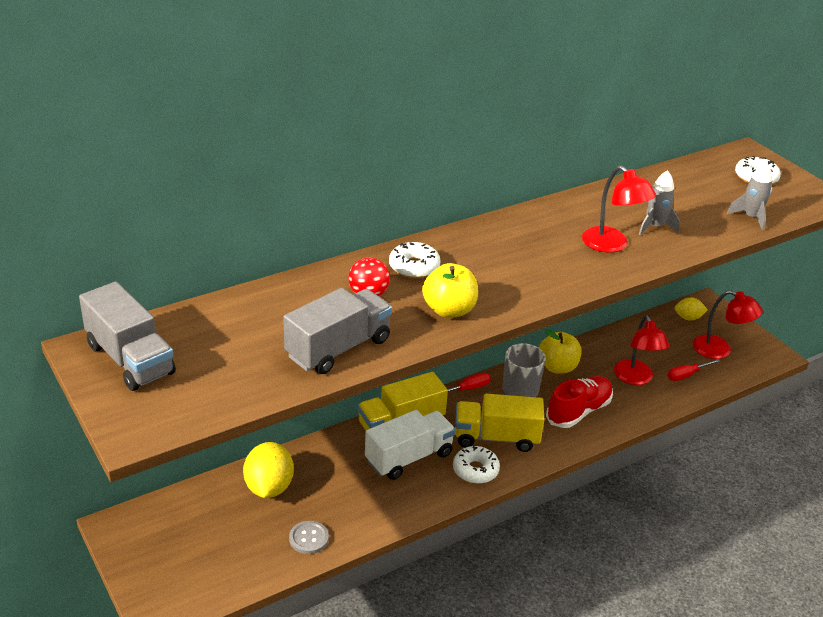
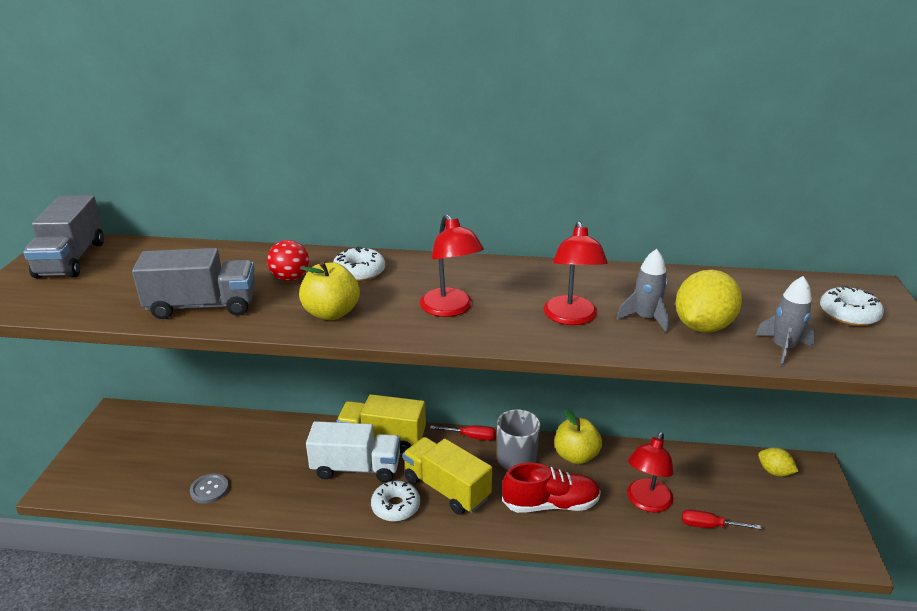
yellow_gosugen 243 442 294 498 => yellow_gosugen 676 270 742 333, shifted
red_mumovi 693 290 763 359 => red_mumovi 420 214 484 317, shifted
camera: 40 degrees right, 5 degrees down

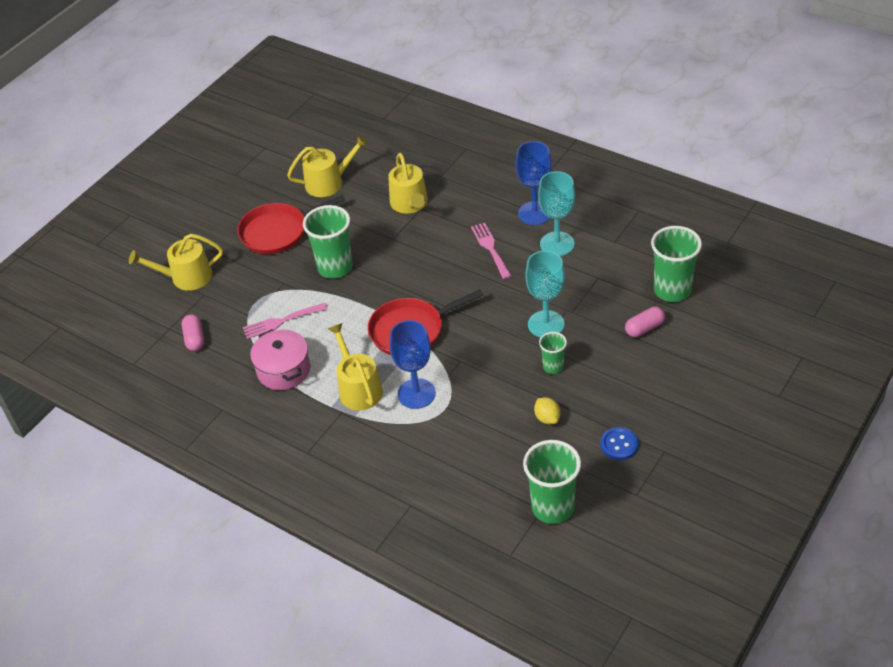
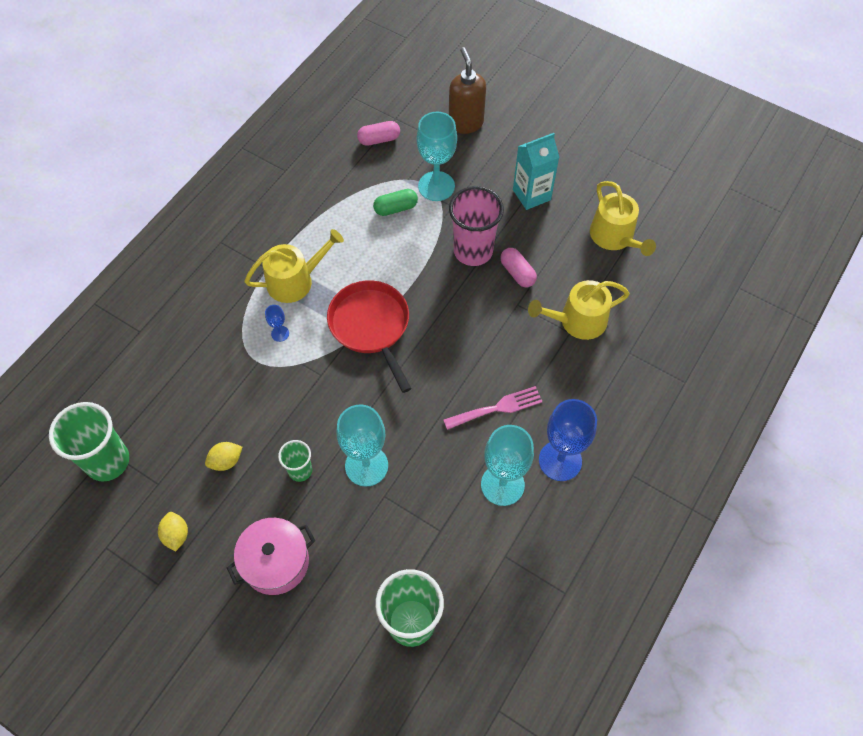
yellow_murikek 129 234 223 291 => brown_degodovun 449 47 486 134
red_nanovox 237 195 345 254 => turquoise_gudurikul 513 133 559 210
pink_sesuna 243 303 328 339 => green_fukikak 373 189 418 216
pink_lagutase 250 329 310 390 => pink_lagutase 227 518 315 595, shifted
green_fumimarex 303 205 353 279 => pink_fumimarex 449 186 504 266
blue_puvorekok 389 320 436 409 => blue_puvorekok 265 305 289 342, x0.45
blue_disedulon 600 427 639 460 => yellow_gosugen 158 512 188 552
pink_fukikak 625 307 665 337 => pink_fukikak 500 248 537 287, shifted
nothing => turquoise_puvorekok 417 112 457 201
camera: 85 degrees right, 15 degrees up

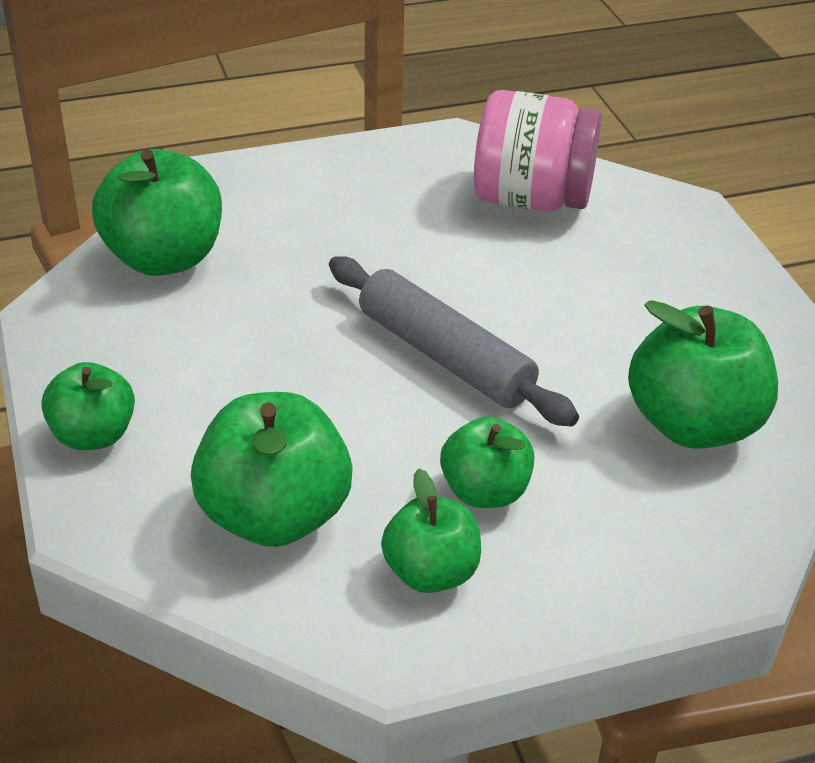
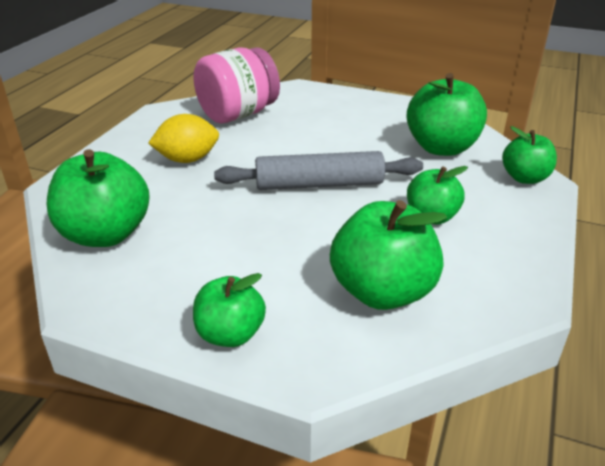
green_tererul 381 469 481 593 => green_tererul 502 126 557 184, shifted
nothing => yellow_gosugen 148 114 219 163
camera: 50 degrees left, 5 degrees down

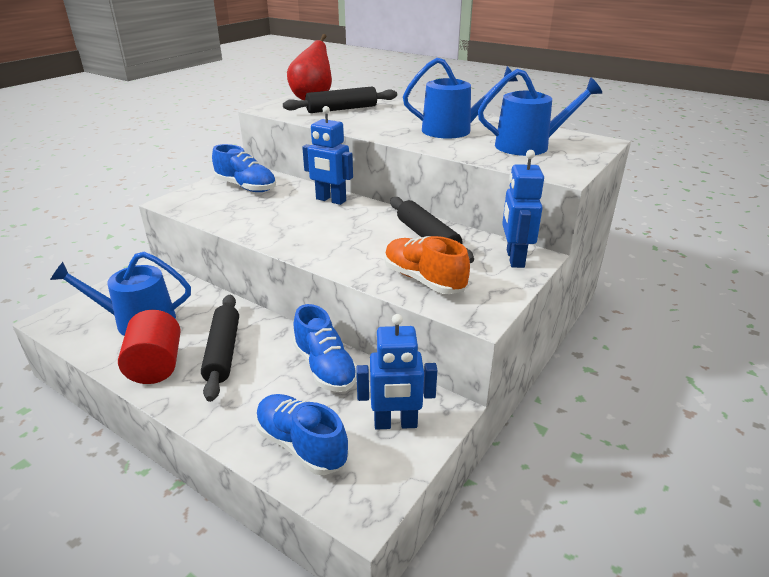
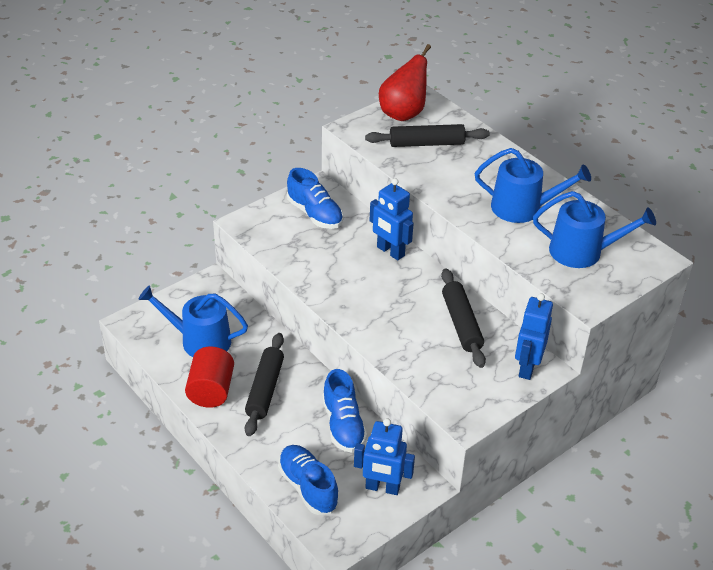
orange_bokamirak 384 236 470 294 => nothing
camera: 15 degrees right, 10 degrees up

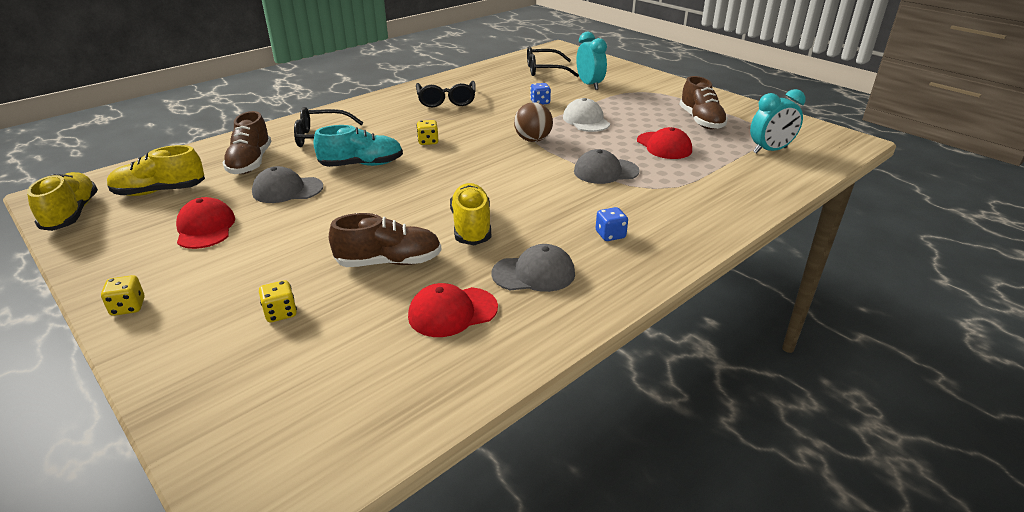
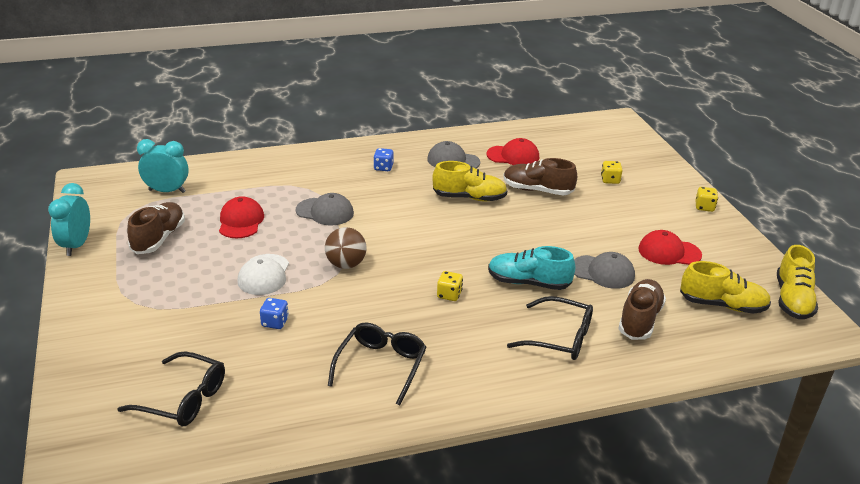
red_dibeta 176 197 235 249 => red_dibeta 638 230 702 265, 90 degrees clockwise
yellow_bokamirak 450 183 491 245 => yellow_bokamirak 432 161 507 201, 105 degrees counterclockwise
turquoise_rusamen 576 32 607 90 => turquoise_rusamen 48 183 90 256, shifted
camera: 155 degrees left, 0 degrees up

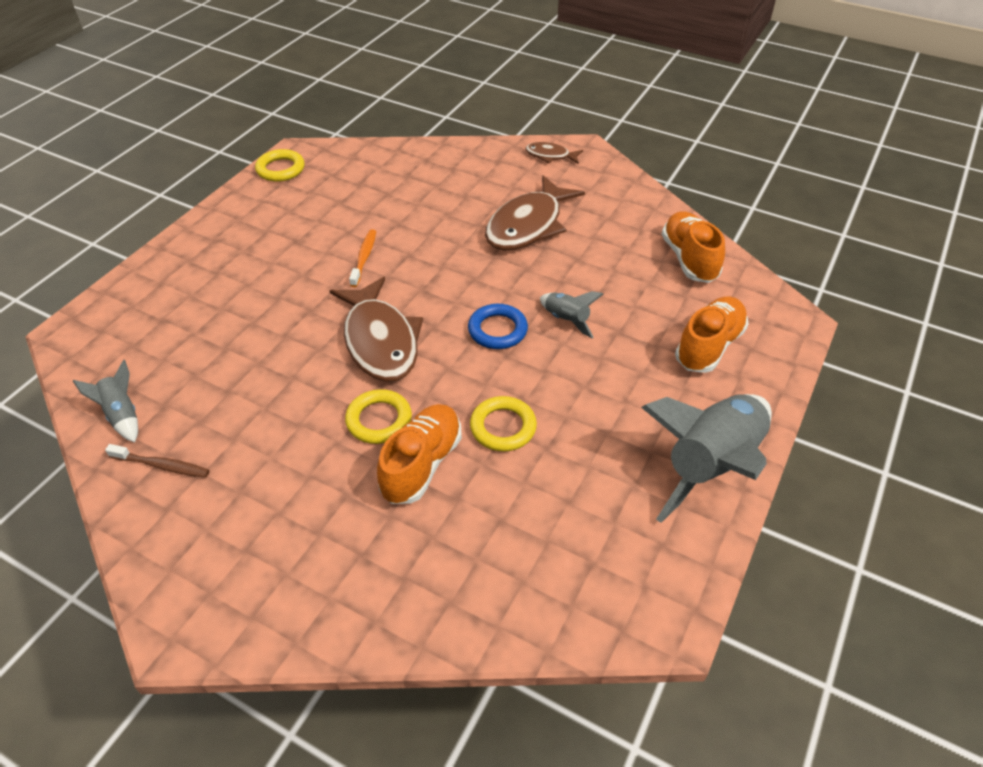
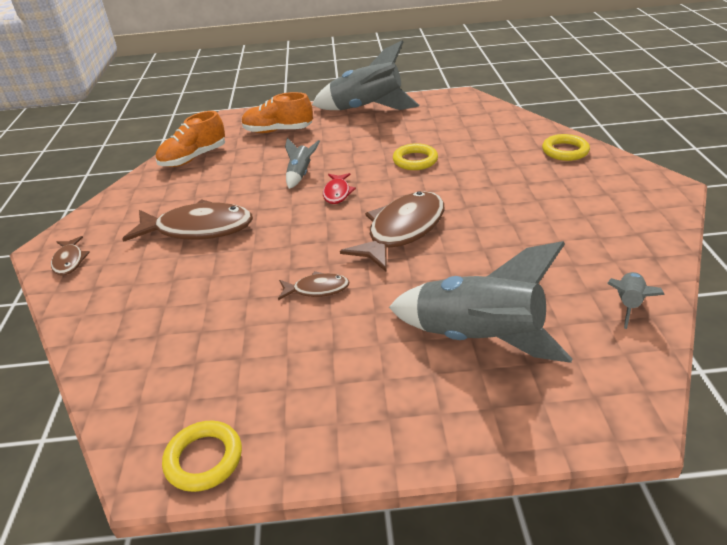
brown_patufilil 105 444 210 478 => nothing
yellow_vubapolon 345 389 412 444 => yellow_vubapolon 542 134 590 161, shifted
orange_patufilil 349 229 376 287 => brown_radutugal 278 271 350 300
orange_bokamirak 377 404 462 504 => nothing
blue_vubapolon 468 304 528 349 => red_radutugal 323 173 356 204
nothing => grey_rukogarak 389 241 573 363
camera: 120 degrees left, 10 degrees down

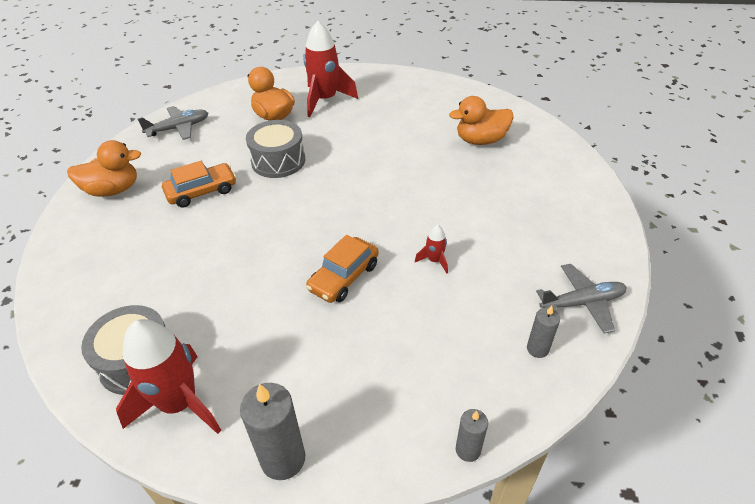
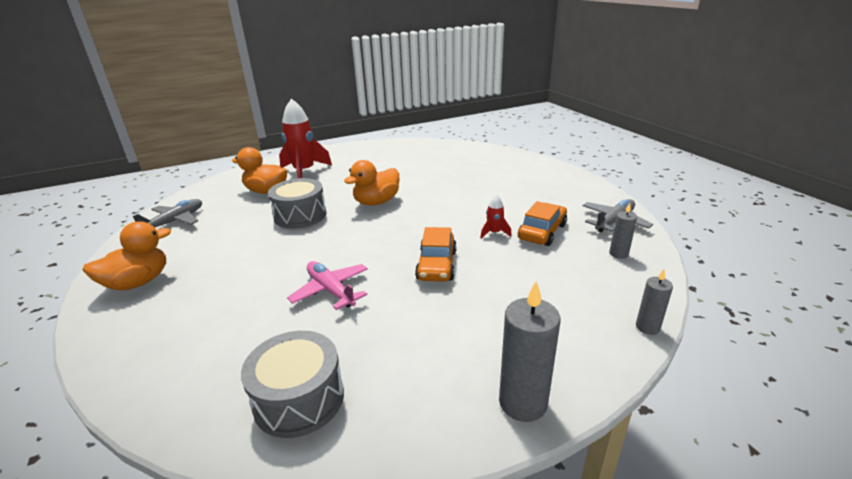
red_rukogarak 116 319 221 434 => nothing
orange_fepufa 162 161 236 208 => orange_fepufa 518 201 567 246, shifted
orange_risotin 449 96 514 145 => orange_risotin 344 160 399 205, shifted
nothing => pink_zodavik 287 261 368 310
camera: 30 degrees left, 15 degrees down

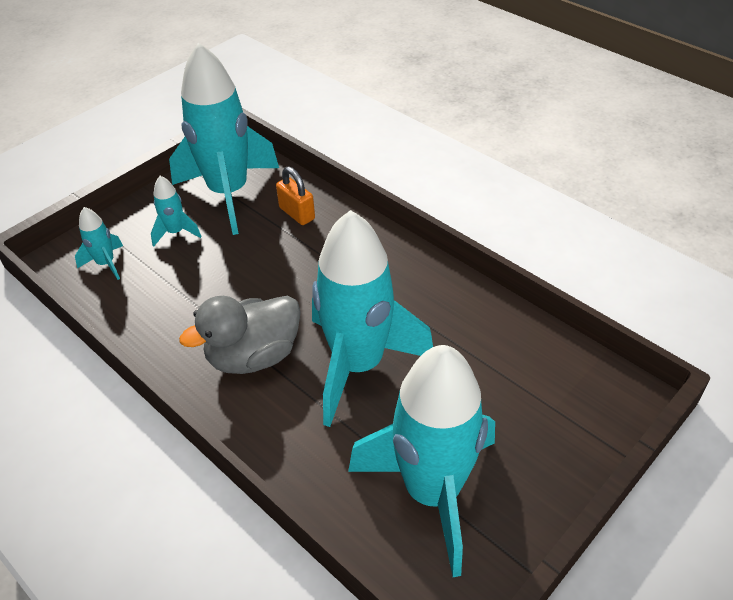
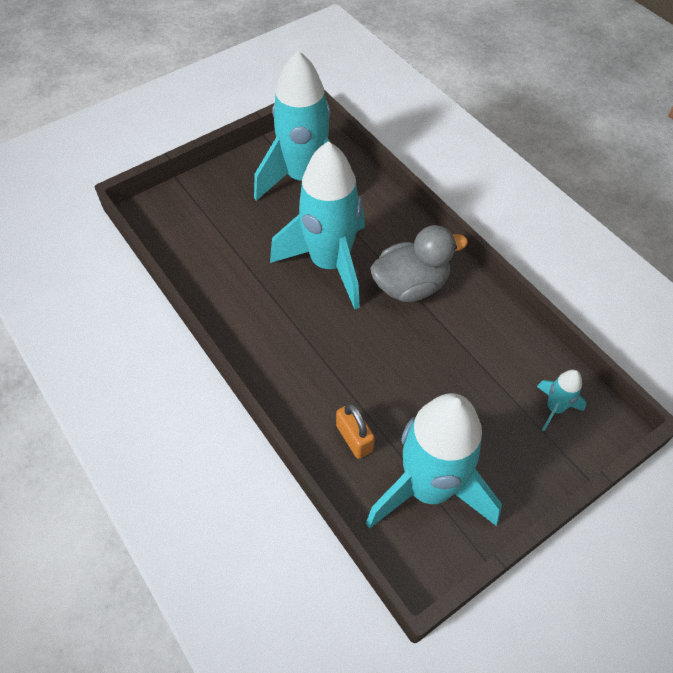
turquoise_rukogarak 151 176 202 247 => nothing
camera: 170 degrees left, 10 degrees up

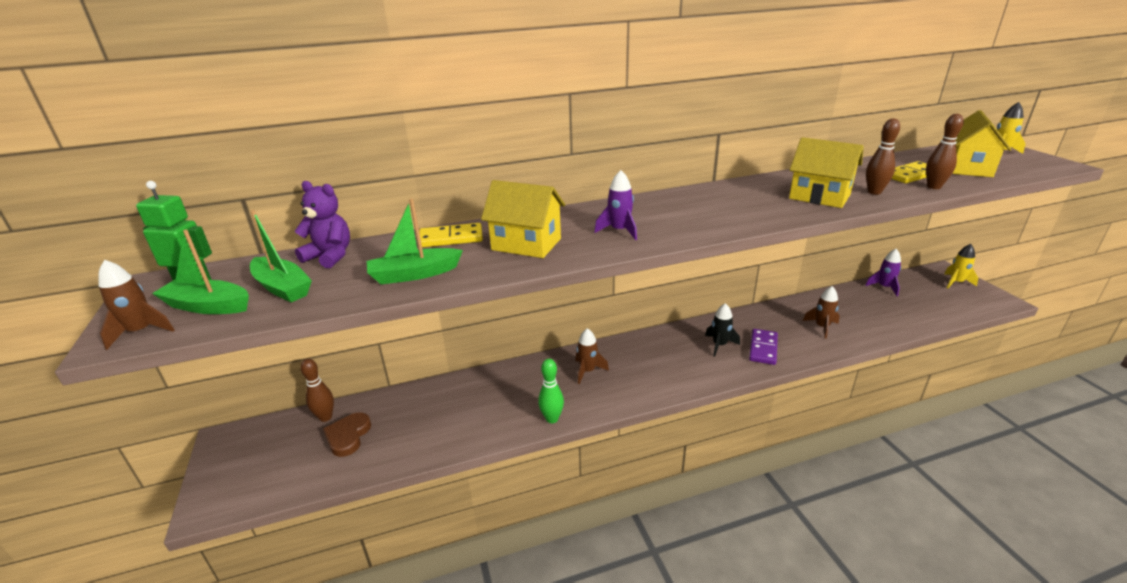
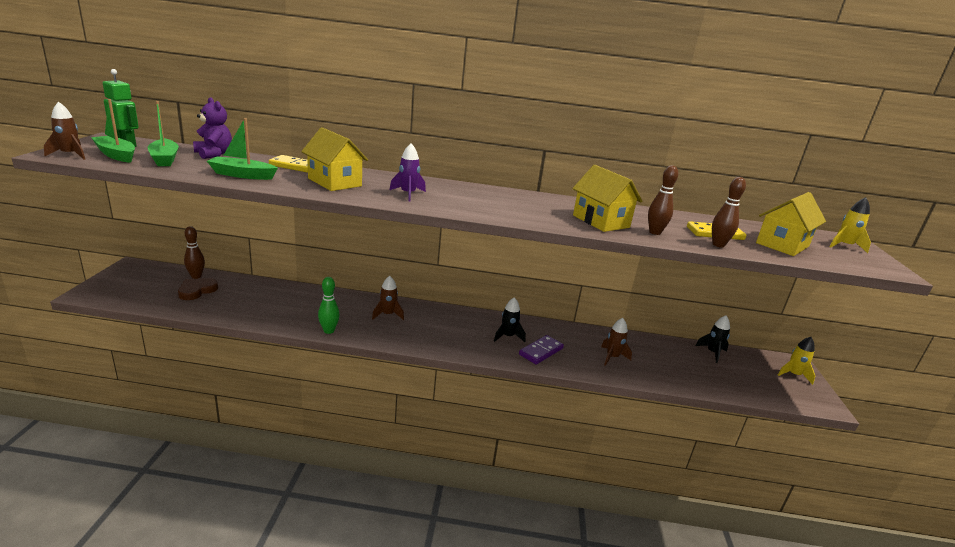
purple_rukogarak 865 249 901 296 => black_rukogarak 695 316 730 363
camera: 20 degrees right, 5 degrees down

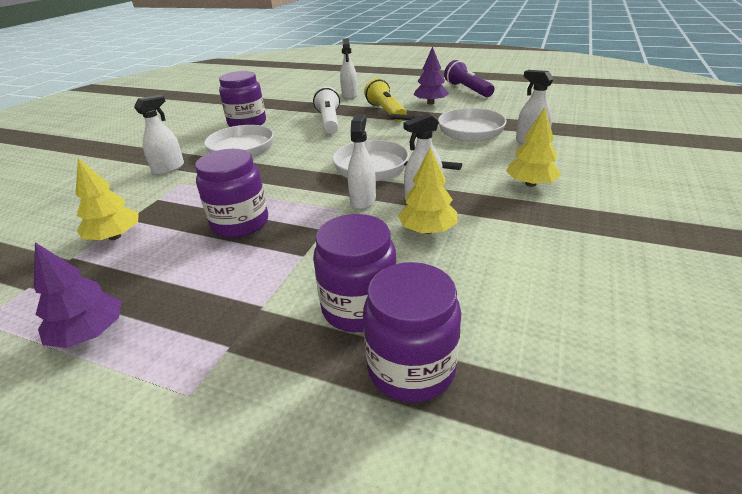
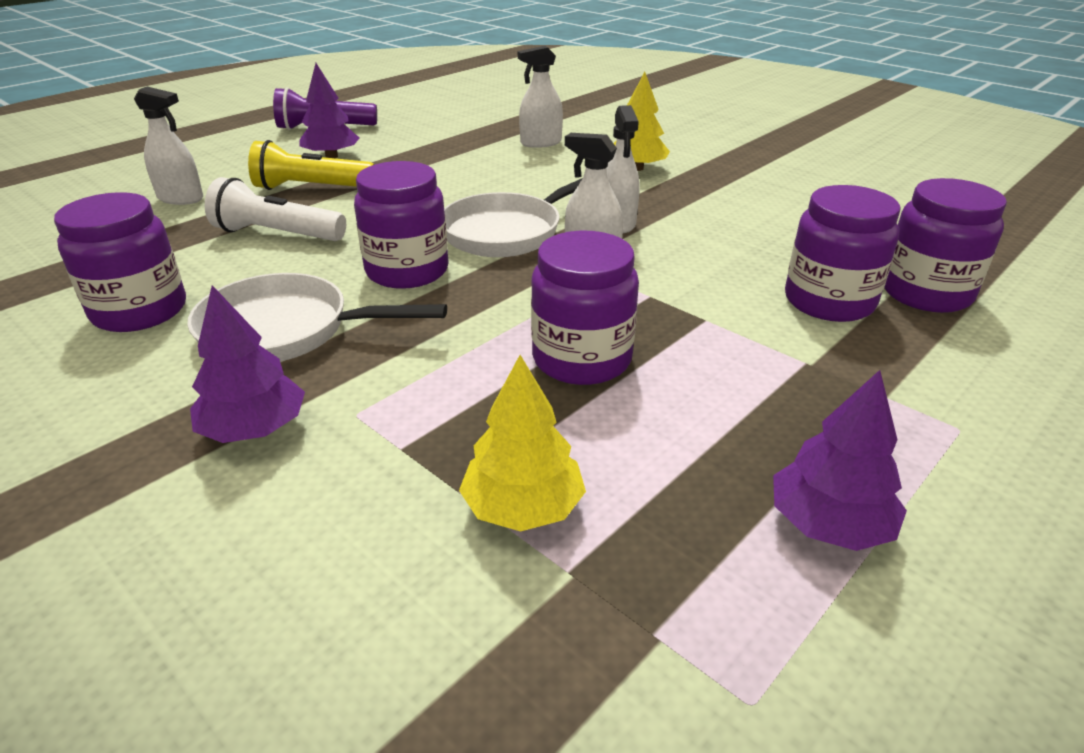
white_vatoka 134 95 184 175 => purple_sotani 190 285 305 443
white_nanovox 390 108 507 142 => nothing
yellow_sotani 398 147 458 234 => nothing
nothing => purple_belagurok 354 161 449 289
camera: 70 degrees left, 0 degrees up

